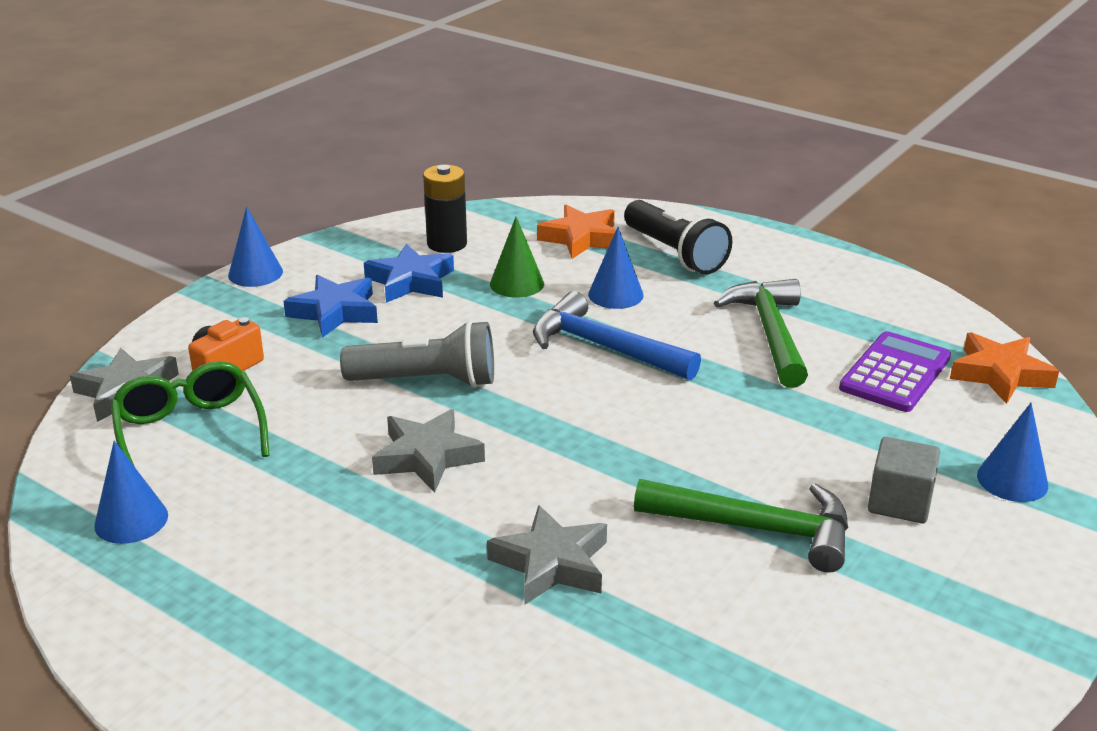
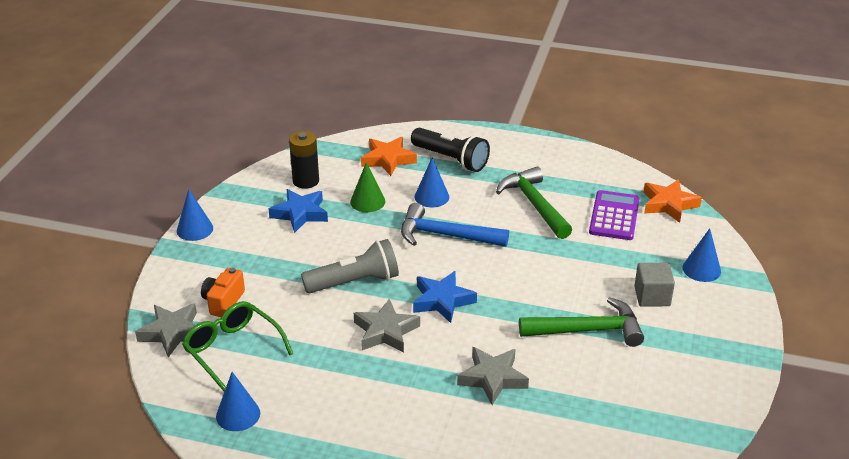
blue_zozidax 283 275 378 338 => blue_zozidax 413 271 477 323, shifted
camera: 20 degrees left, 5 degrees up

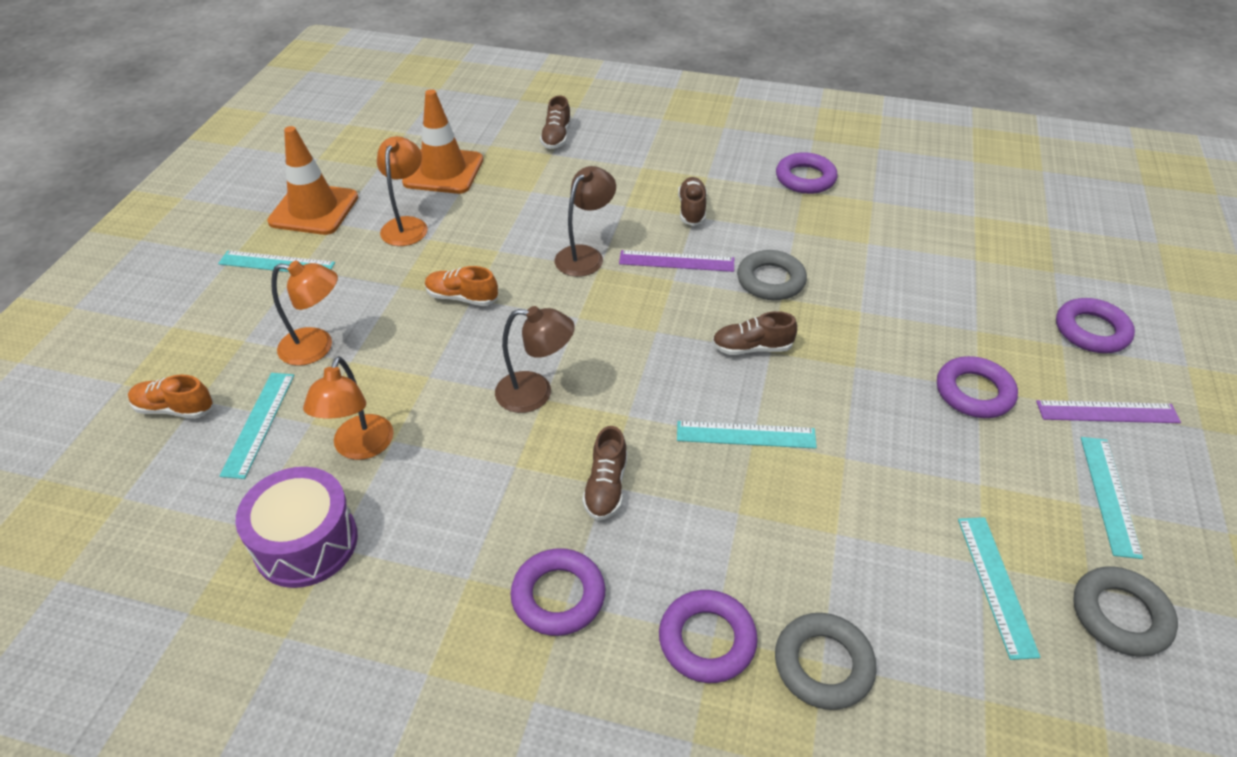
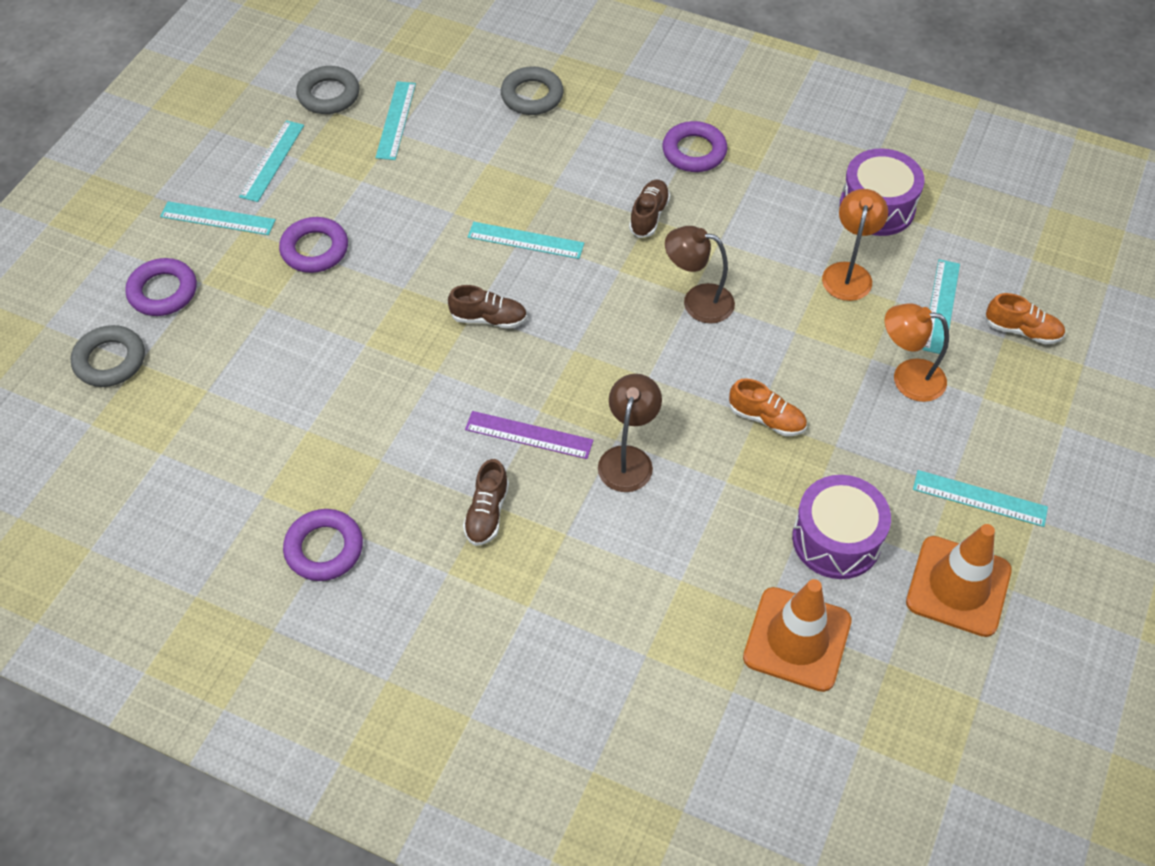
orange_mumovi 377 136 428 246 => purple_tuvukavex 792 475 891 579
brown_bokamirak 540 96 571 149 => nothing
brown_mumovi 555 166 616 277 => brown_mumovi 598 374 662 492, 150 degrees clockwise
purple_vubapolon 659 590 758 683 => nothing
grey_vubapolon 737 250 807 300 => grey_vubapolon 71 325 145 387, shifted
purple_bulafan 1036 400 1181 423 => turquoise_bulafan 160 201 276 235
camera: 170 degrees left, 10 degrees up

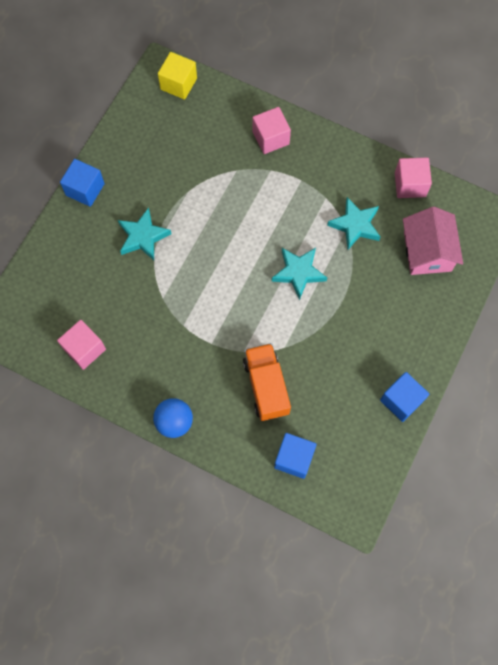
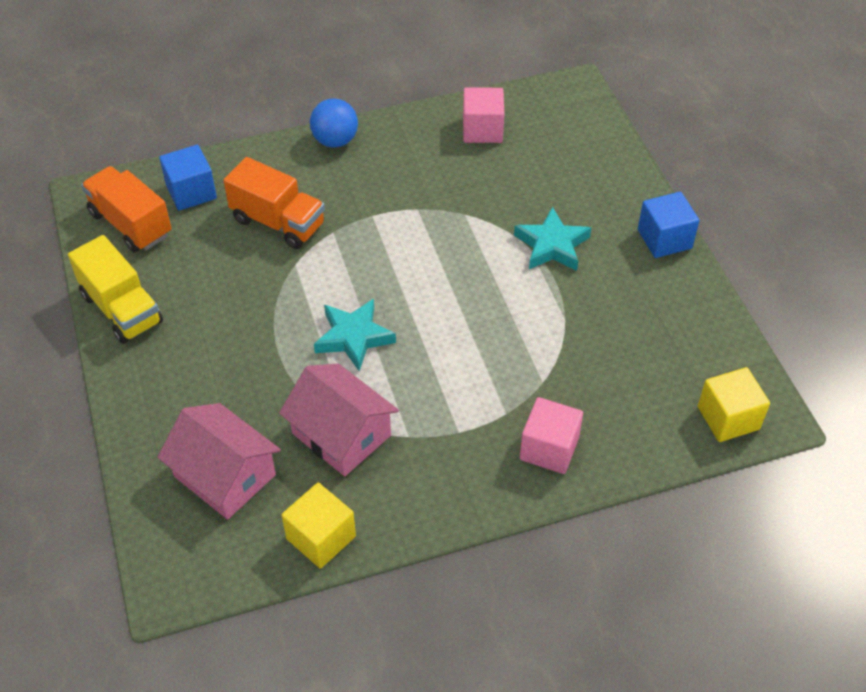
turquoise_zozidax 327 197 380 250 => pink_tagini 279 364 399 476
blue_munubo 380 372 429 422 => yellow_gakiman 68 235 163 344
pink_munubo 395 157 432 198 => yellow_munubo 282 483 356 569
nothing => orange_gakiman 81 166 171 253
camera: 135 degrees right, 20 degrees down

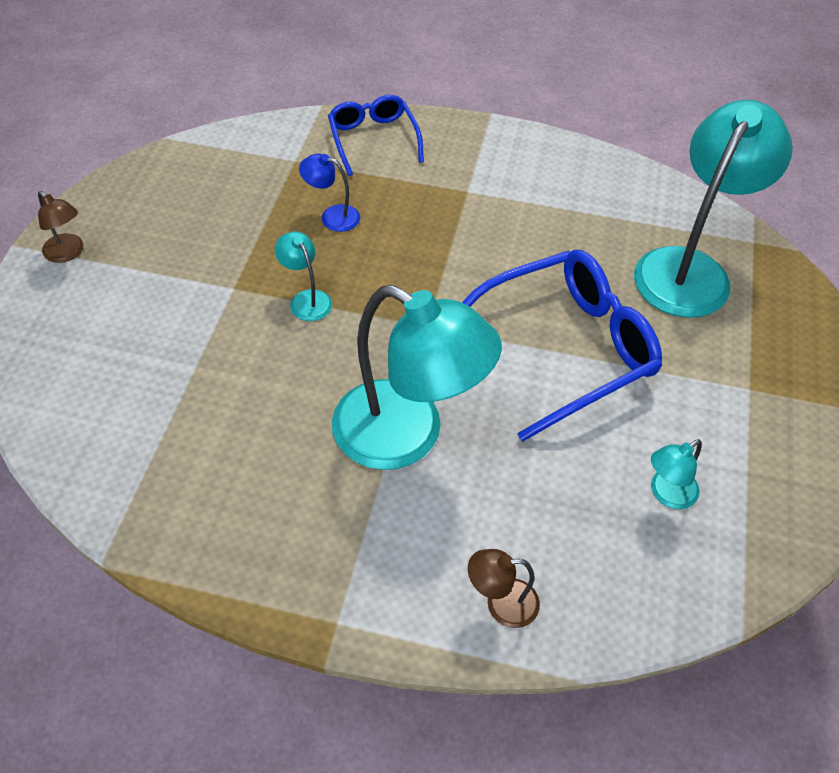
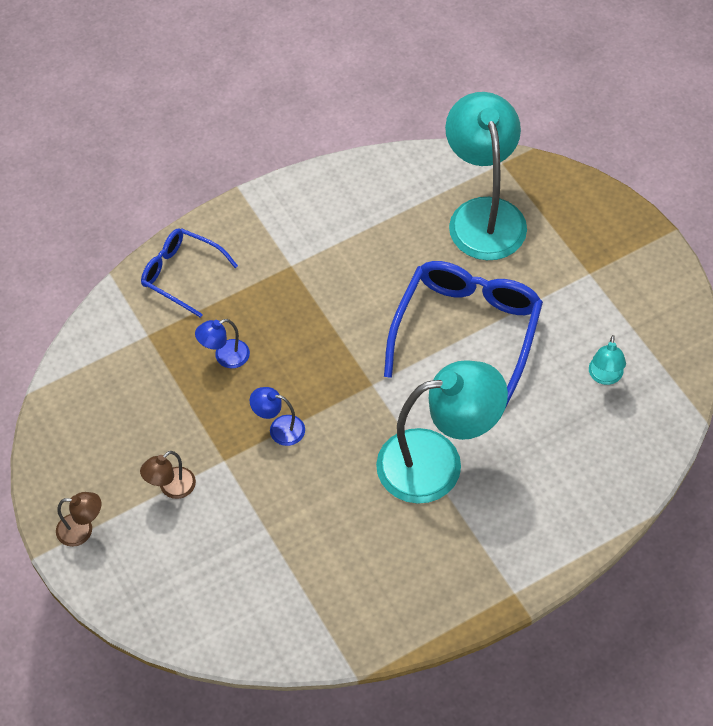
turquoise_mumovi 275 231 332 321 => blue_mumovi 250 387 305 446
brown_mumovi 468 549 540 628 => brown_mumovi 140 451 196 499, shifted
camera: 40 degrees left, 5 degrees up

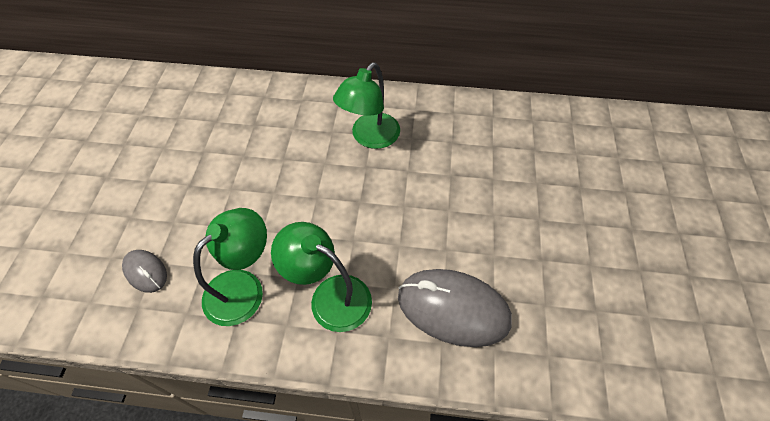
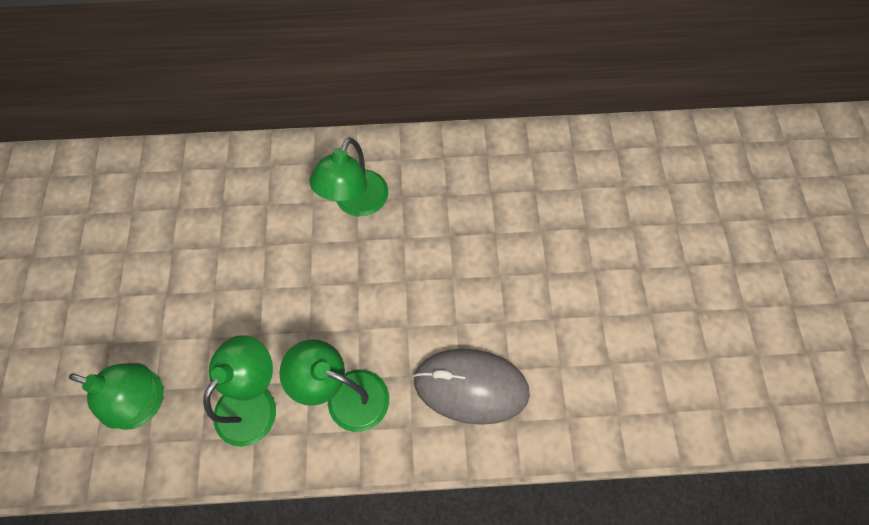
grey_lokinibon 122 250 167 293 => green_mumovi 69 363 164 430
camera: 10 degrees left, 10 degrees up

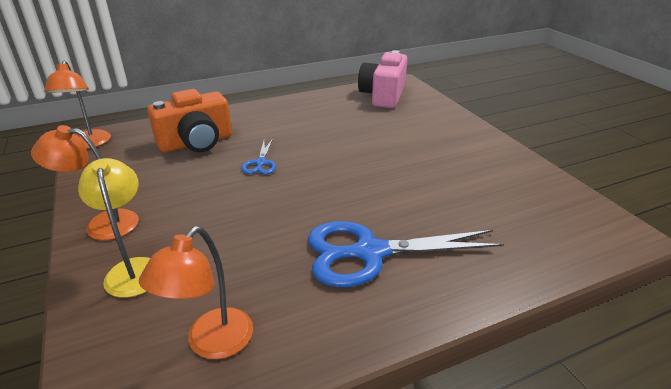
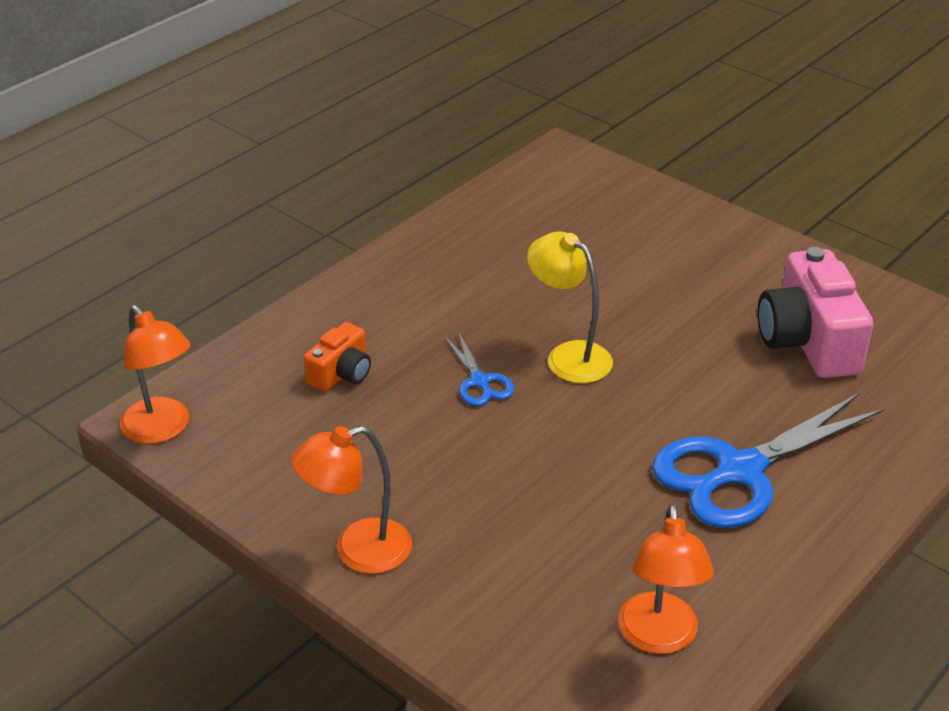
yellow_mumovi 78 158 150 298 => yellow_mumovi 527 231 613 383, shifted
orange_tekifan 147 89 232 152 => orange_tekifan 304 322 371 392, x0.54
pink_tekifan 358 50 407 108 => pink_tekifan 758 247 874 378, shifted
camera: 25 degrees left, 5 degrees up

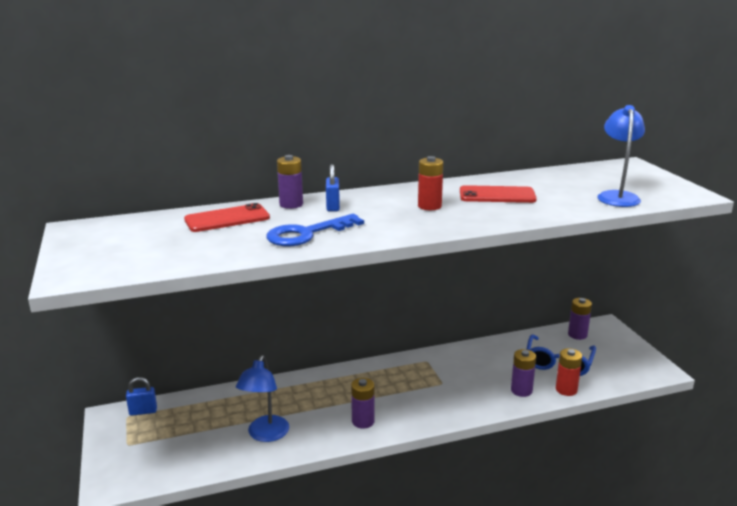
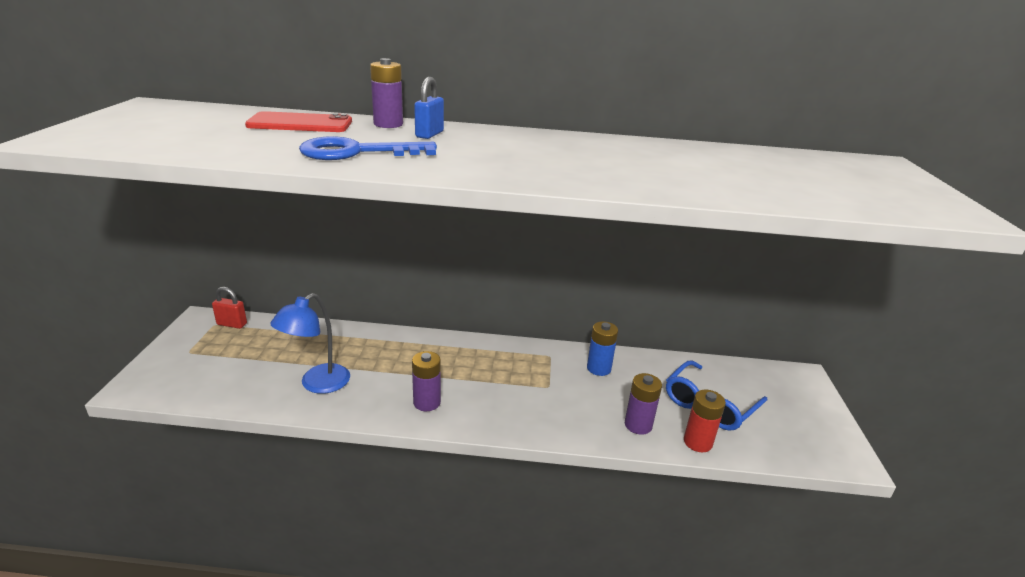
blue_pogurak 126 377 157 416 => red_pogurak 212 287 247 329
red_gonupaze 418 156 443 210 => nothing
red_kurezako 460 185 537 203 => nothing
purple_gonupaze 568 298 592 340 => nothing
blue_mumovi 598 105 645 207 => nothing
nothing => blue_gonupaze 587 321 618 376
camera: 20 degrees right, 5 degrees up

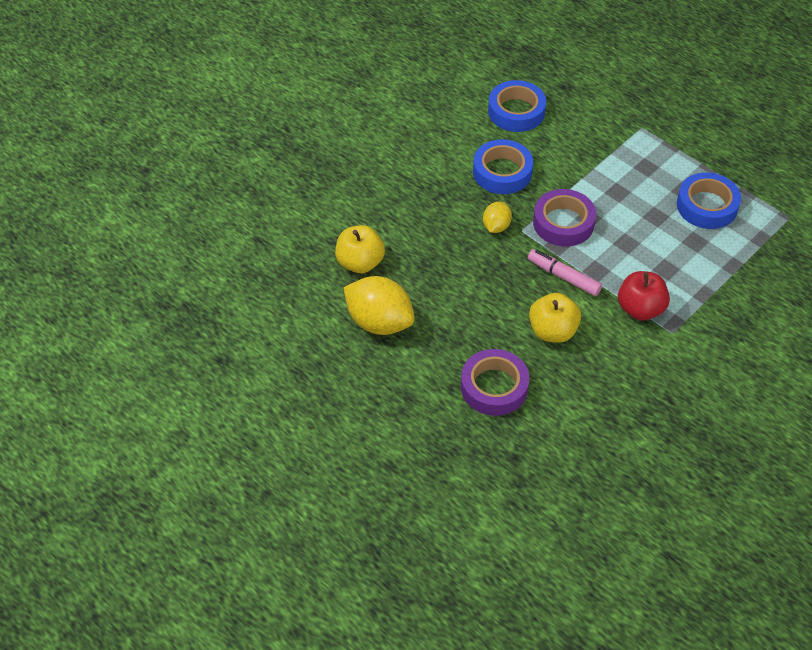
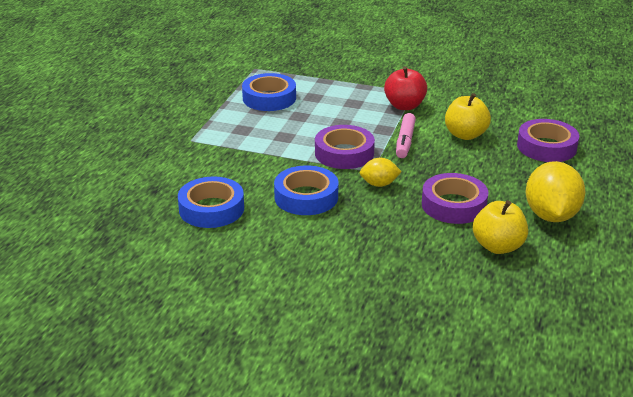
nothing => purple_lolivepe 422 173 489 224
camera: 115 degrees left, 20 degrees down

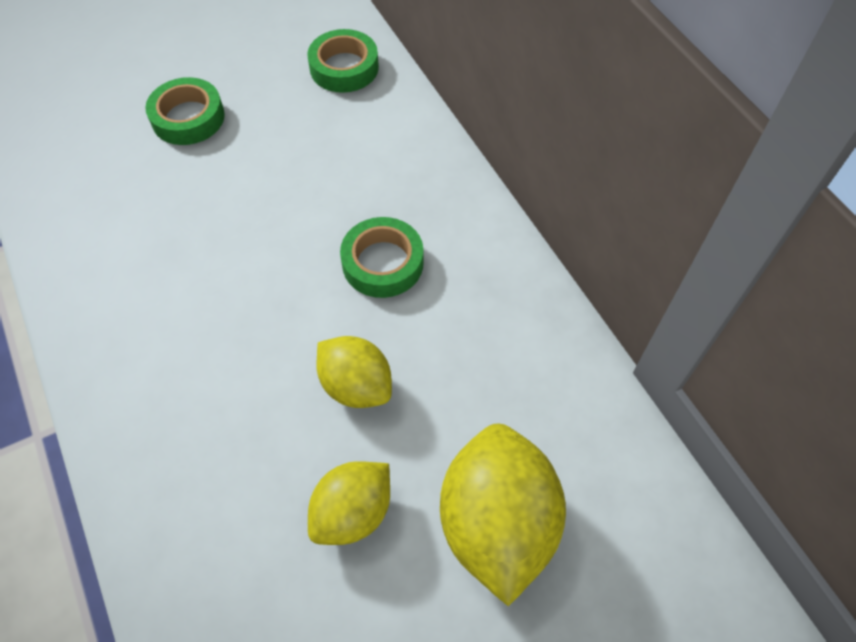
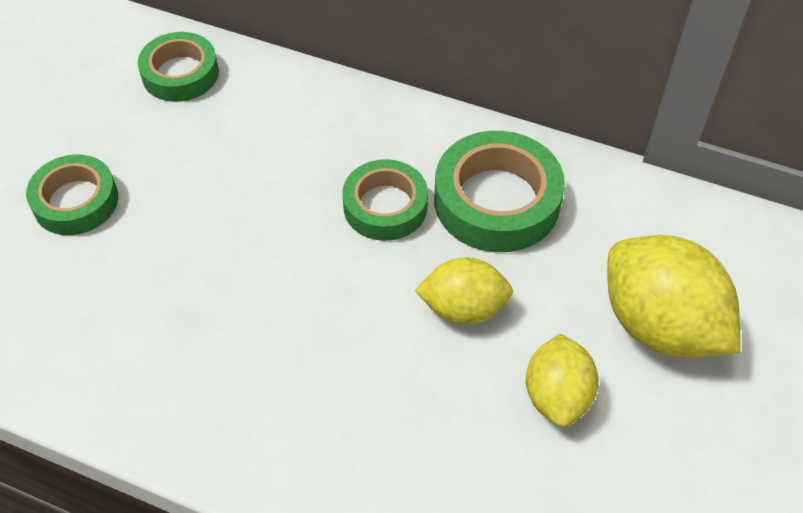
nothing => green_lolivepe 434 131 565 252
camera: 40 degrees left, 5 degrees down

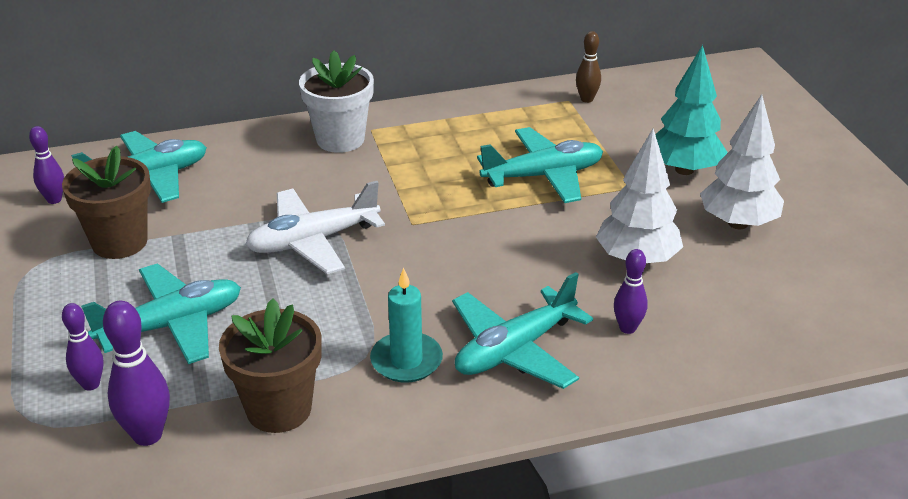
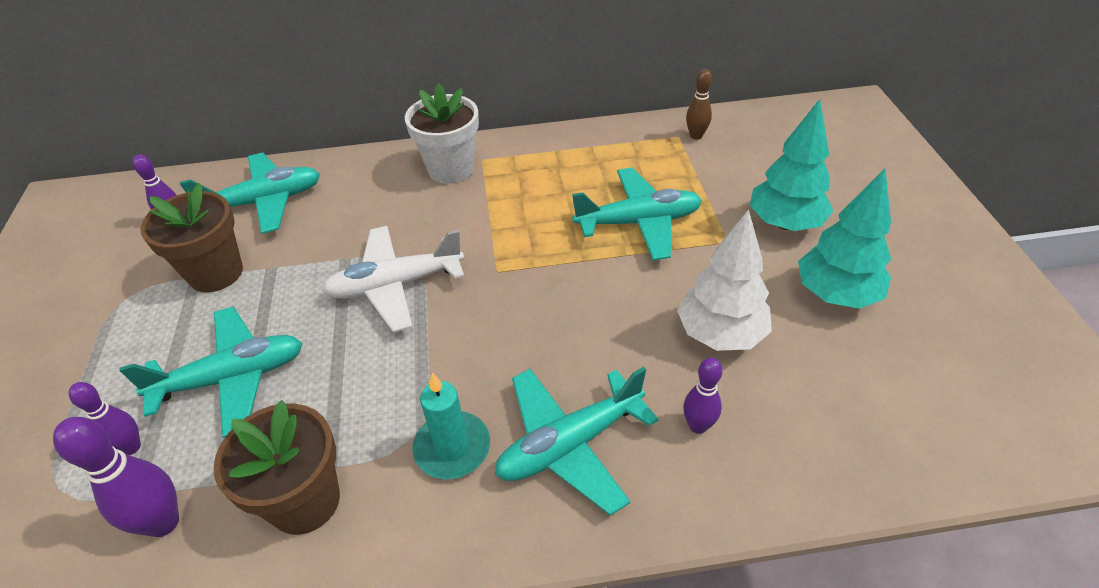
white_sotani 700 94 784 229 => turquoise_sotani 798 169 891 309
camera: 10 degrees right, 10 degrees up

